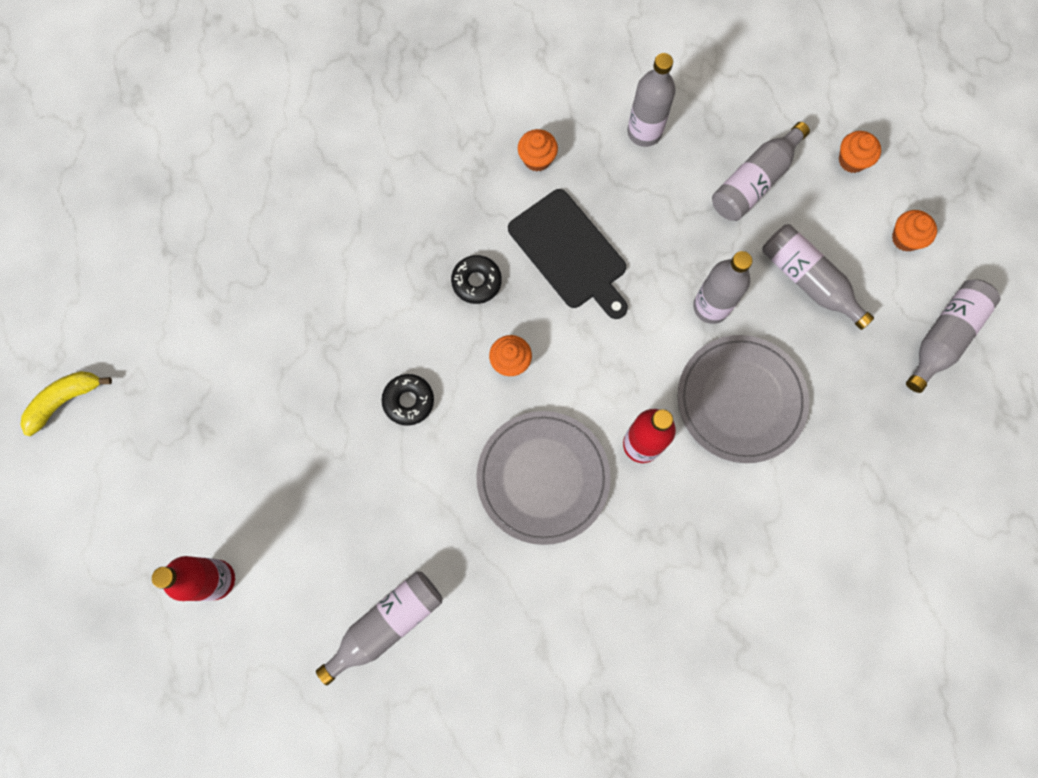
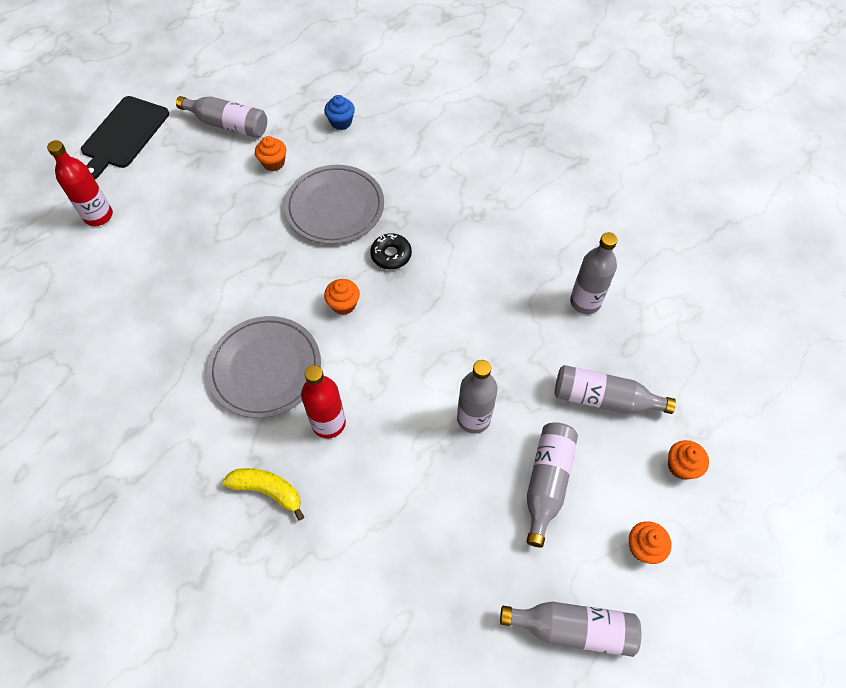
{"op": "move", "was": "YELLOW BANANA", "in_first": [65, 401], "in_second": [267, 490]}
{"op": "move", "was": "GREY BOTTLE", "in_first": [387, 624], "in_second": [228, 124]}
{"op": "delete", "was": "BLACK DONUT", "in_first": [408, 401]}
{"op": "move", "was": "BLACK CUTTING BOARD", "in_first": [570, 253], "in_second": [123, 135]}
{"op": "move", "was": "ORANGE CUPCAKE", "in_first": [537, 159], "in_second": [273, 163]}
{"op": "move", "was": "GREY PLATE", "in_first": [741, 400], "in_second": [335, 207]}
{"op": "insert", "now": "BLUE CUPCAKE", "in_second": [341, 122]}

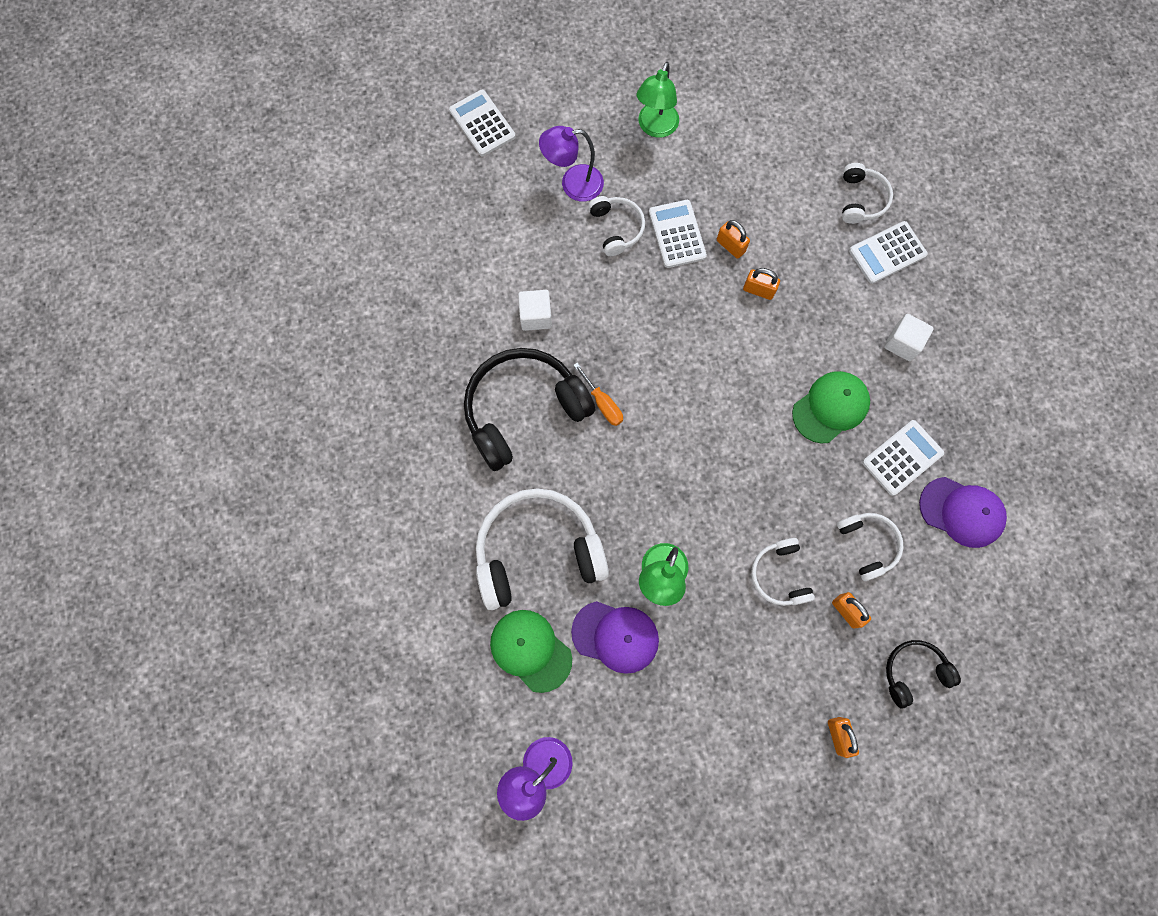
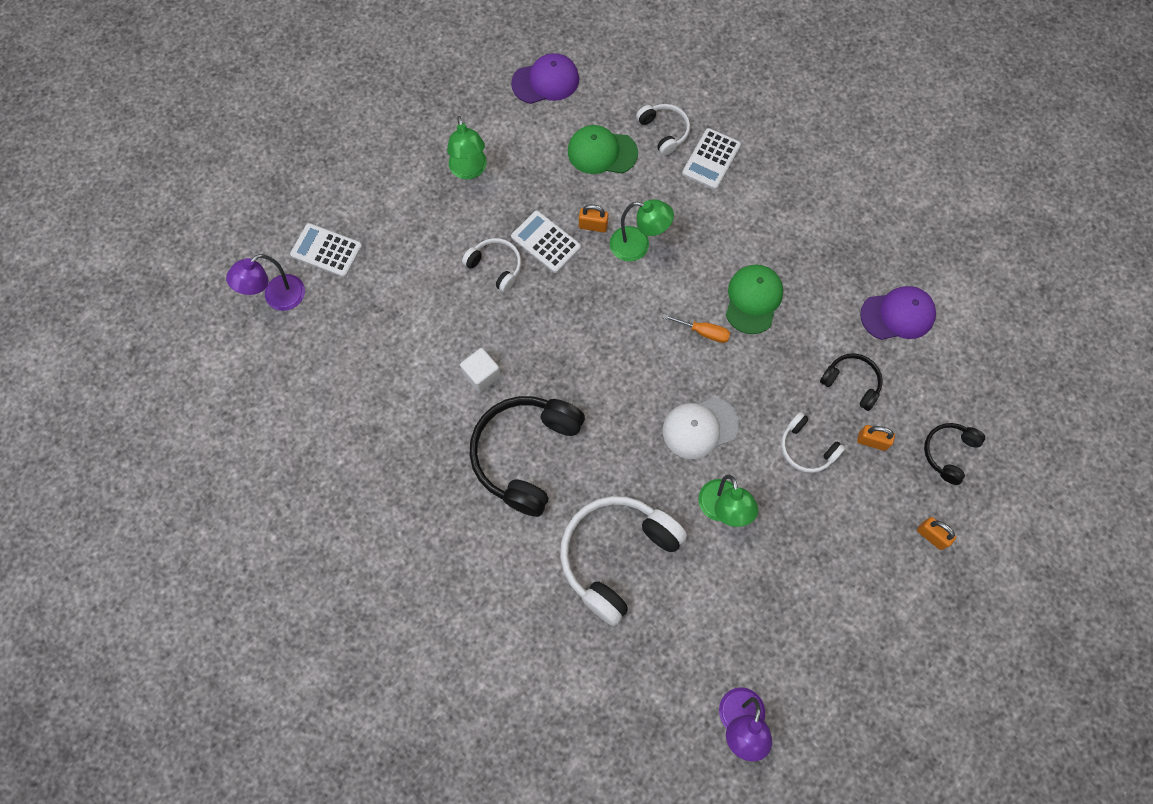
{"op": "move", "was": "GREEN CAP", "in_first": [530, 650], "in_second": [602, 152]}
{"op": "move", "was": "PURPLE LAMP", "in_first": [573, 184], "in_second": [277, 298]}
{"op": "move", "was": "PURPLE CAP", "in_first": [615, 636], "in_second": [546, 81]}
{"op": "move", "was": "ORANGE SCREWDRIVER", "in_first": [602, 403], "in_second": [703, 332]}
{"op": "replace", "was": "ORANGE PADLOCK", "now": "GREEN LAMP", "in_first": [758, 290], "in_second": [638, 246]}
{"op": "recolor", "was": "WHITE HEADPHONES", "now": "BLACK HEADPHONES", "in_first": [868, 545], "in_second": [851, 383]}
{"op": "delete", "was": "WHITE CALCULATOR", "in_first": [902, 458]}
{"op": "delete", "was": "WHITE CUBE", "in_first": [902, 343]}
{"op": "insert", "now": "WHITE CAP", "in_second": [700, 428]}

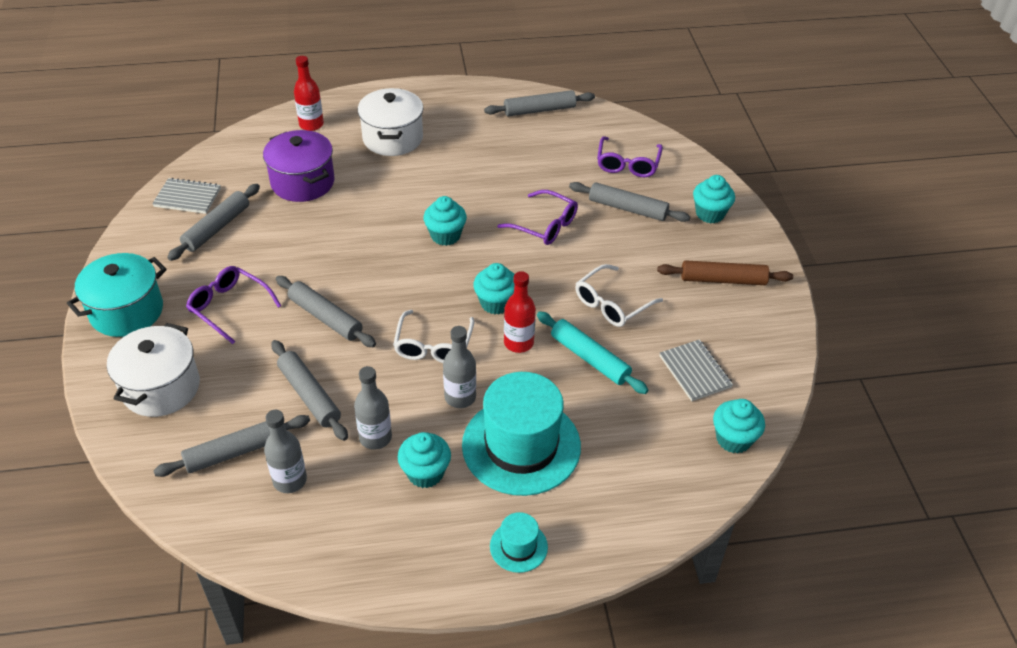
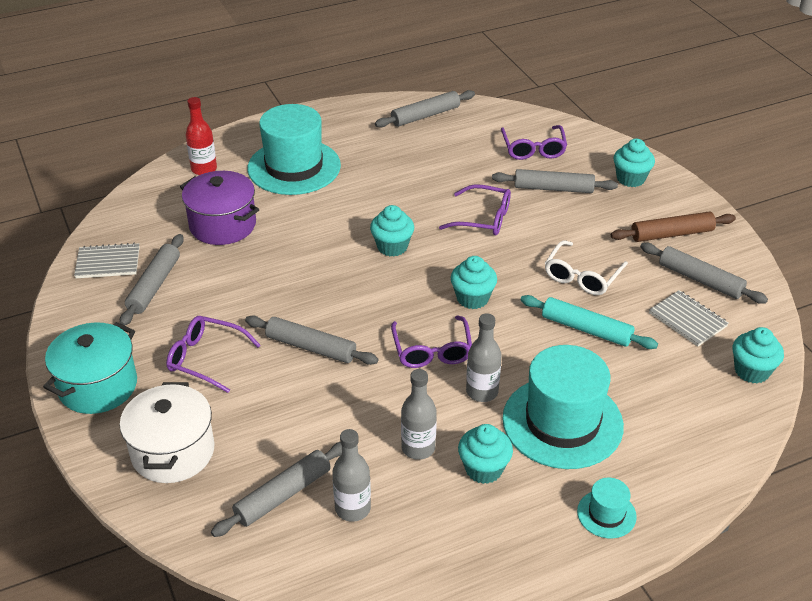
{"op": "move", "was": "GREY ROLLING PIN", "in_first": [310, 395], "in_second": [700, 280]}
{"op": "replace", "was": "WHITE POT", "now": "TURQUOISE HAT", "in_first": [392, 138], "in_second": [294, 167]}
{"op": "recolor", "was": "WHITE GLASSES", "now": "PURPLE GLASSES", "in_first": [433, 346], "in_second": [432, 350]}
{"op": "delete", "was": "RED BOTTLE", "in_first": [518, 343]}

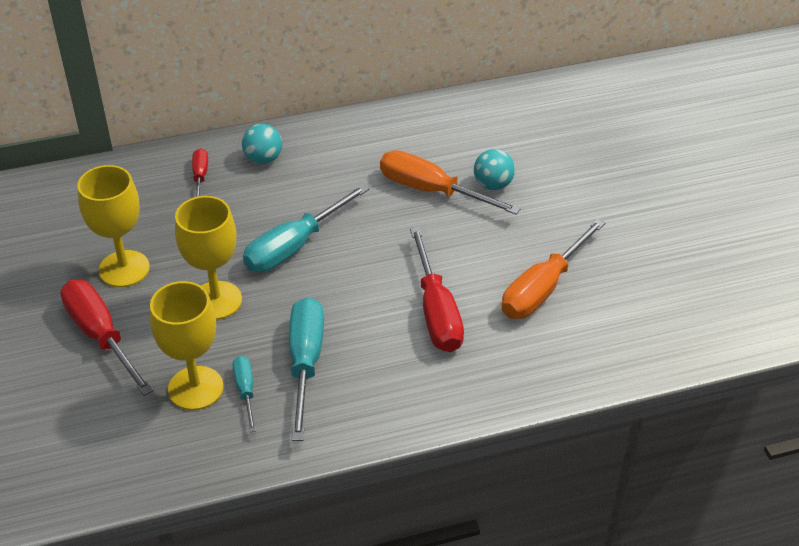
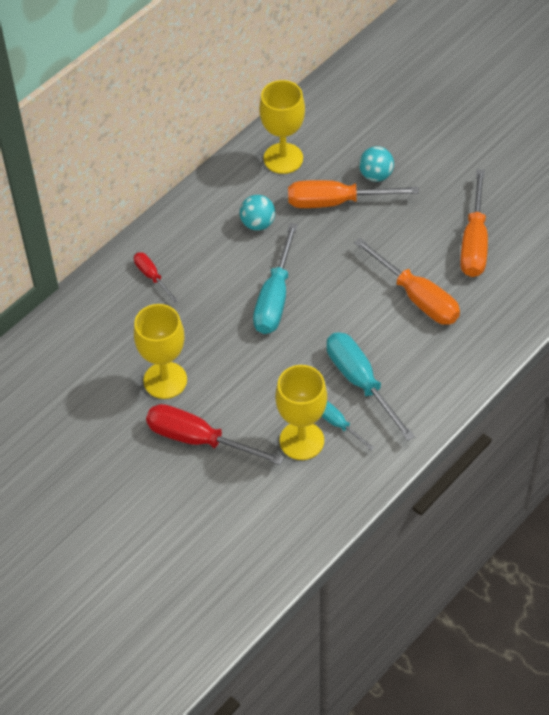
{"op": "move", "was": "YELLOW GOBLET", "in_first": [216, 300], "in_second": [283, 158]}
{"op": "move", "was": "TURQUOISE BALL", "in_first": [263, 159], "in_second": [257, 223]}
{"op": "recolor", "was": "RED SCREWDRIVER", "now": "ORANGE SCREWDRIVER", "in_first": [436, 311], "in_second": [417, 297]}

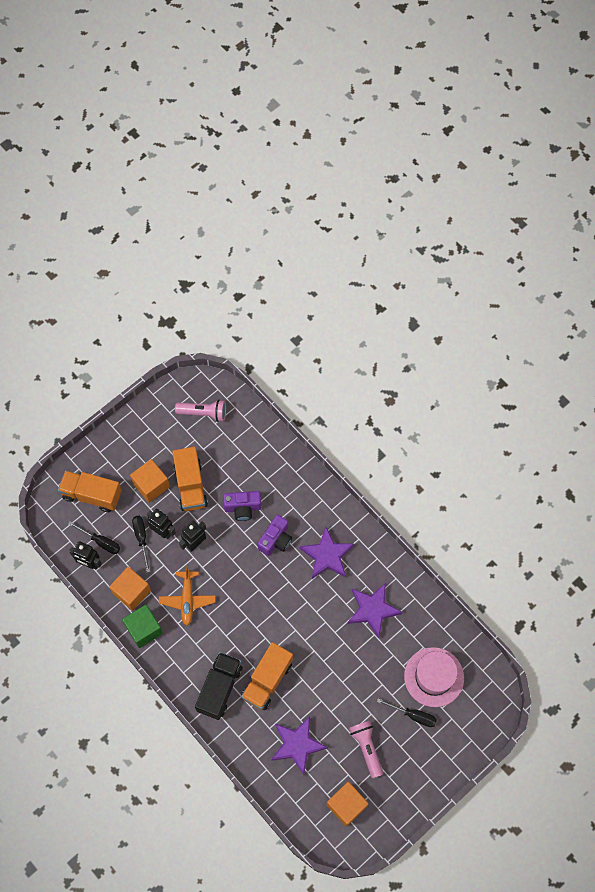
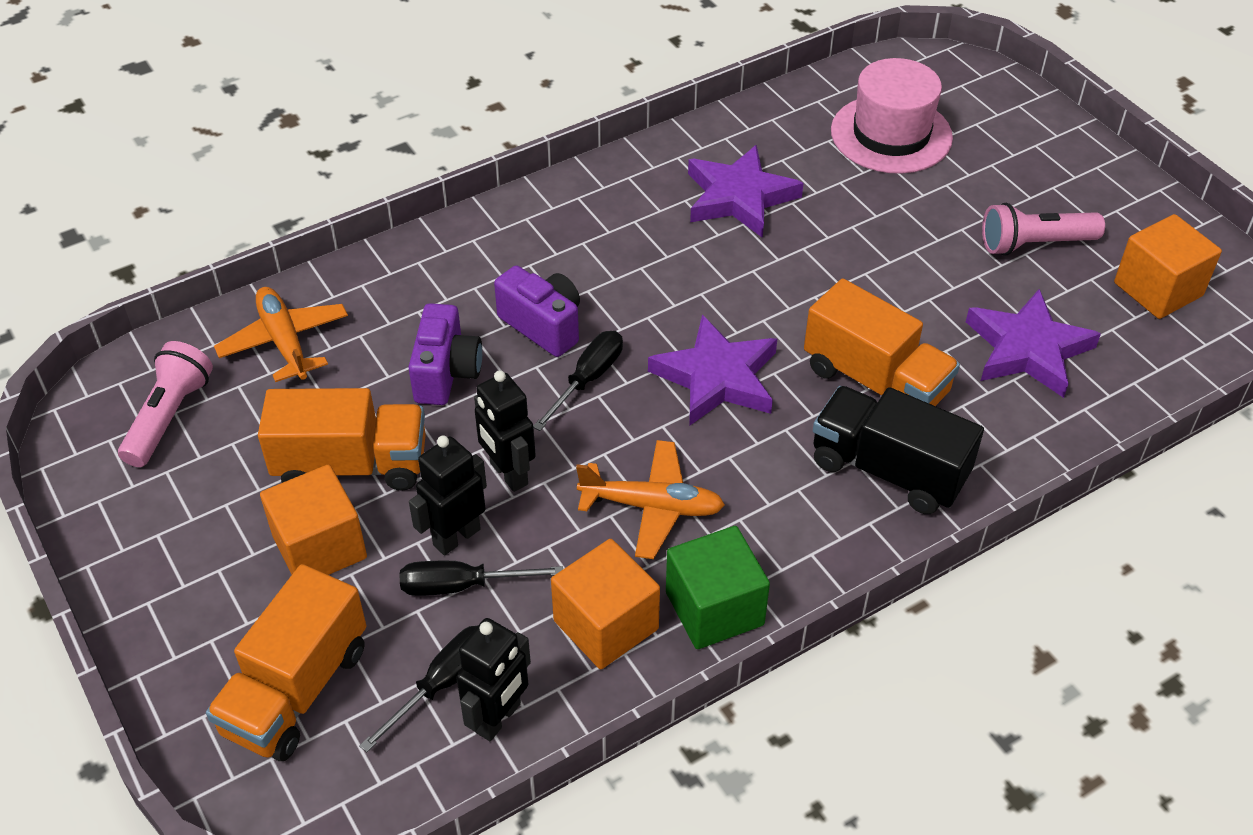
{"op": "move", "was": "PURPLE STAR", "in_first": [327, 555], "in_second": [716, 377]}
{"op": "move", "was": "BLACK SCREWDRIVER", "in_first": [413, 715], "in_second": [587, 379]}
{"op": "insert", "now": "ORANGE PLANE", "in_second": [284, 342]}

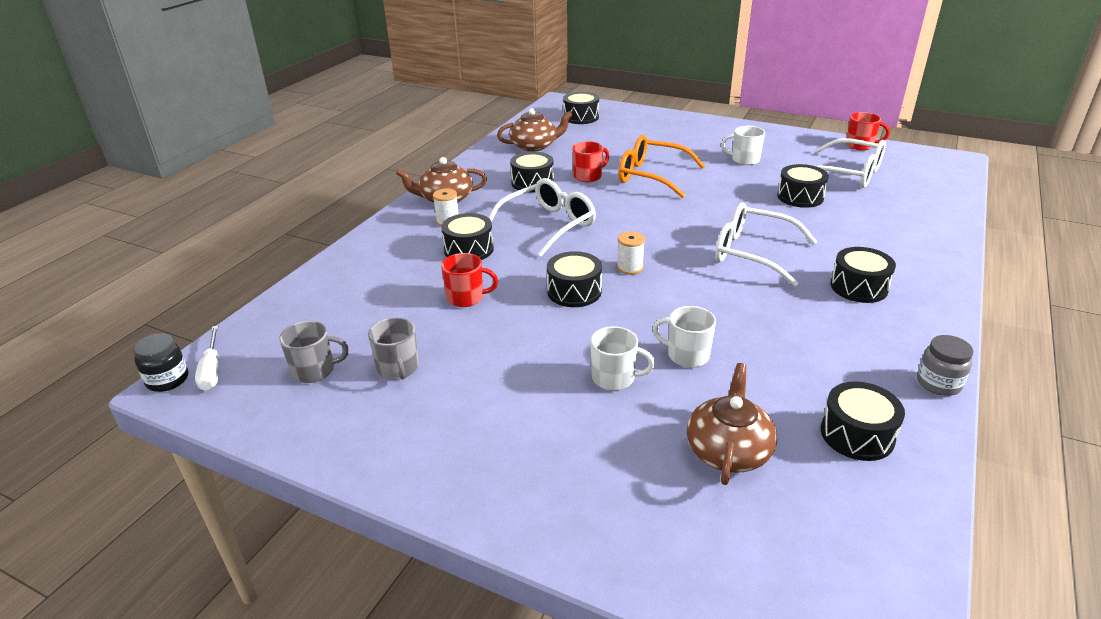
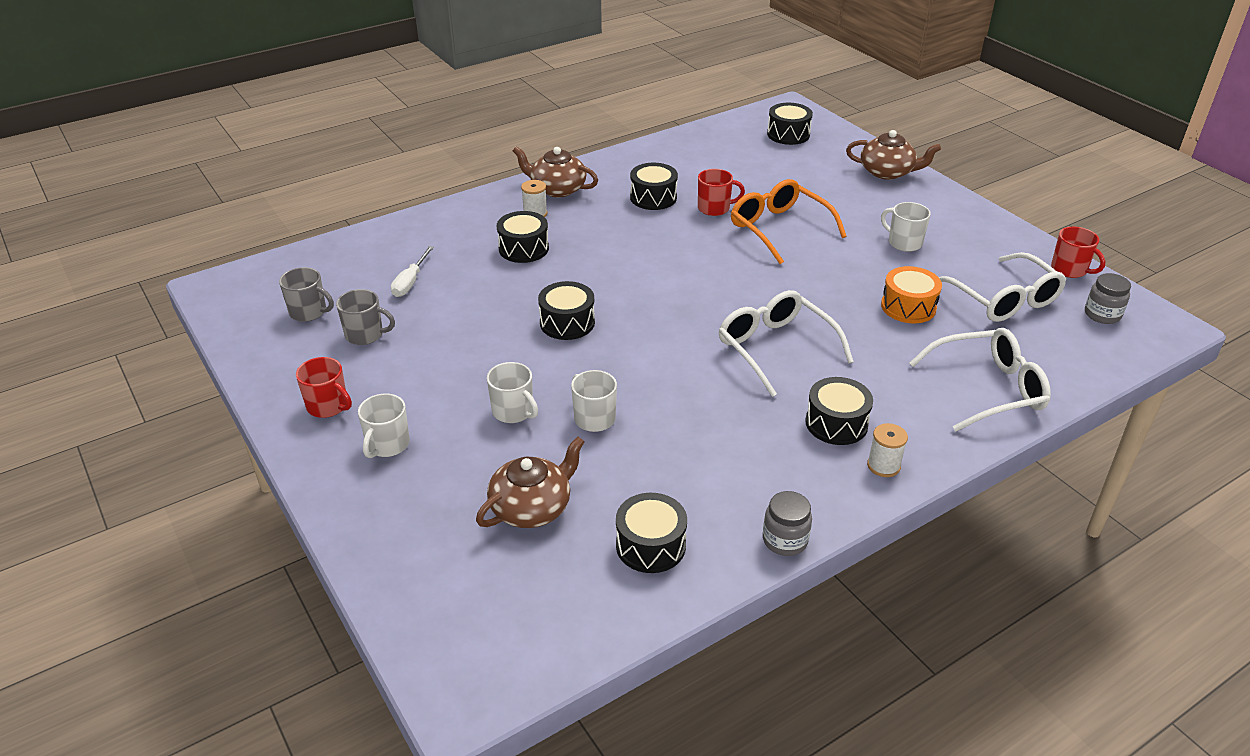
{"op": "delete", "was": "BLACK JAR", "in_first": [167, 380]}
{"op": "move", "was": "WHITE SCREWDRIVER", "in_first": [212, 370], "in_second": [410, 282]}
{"op": "rotate", "was": "GREY MUG", "in_first": [398, 369], "in_second": [365, 335], "clockwise": -90}
{"op": "move", "was": "RED MUG", "in_first": [466, 298], "in_second": [328, 406]}
{"op": "move", "was": "WHITE GLASSES", "in_first": [548, 225], "in_second": [988, 389]}
{"op": "move", "was": "BROWN TEAPOT", "in_first": [534, 146], "in_second": [887, 172]}
{"op": "move", "was": "WHITE SPOOL", "in_first": [630, 267], "in_second": [883, 466]}
{"op": "recolor", "was": "BLACK DRUM", "now": "ORANGE DRUM", "in_first": [800, 197], "in_second": [908, 307]}
{"op": "insert", "now": "WHITE MUG", "in_second": [387, 445]}
{"op": "insert", "now": "GREY JAR", "in_second": [1102, 314]}

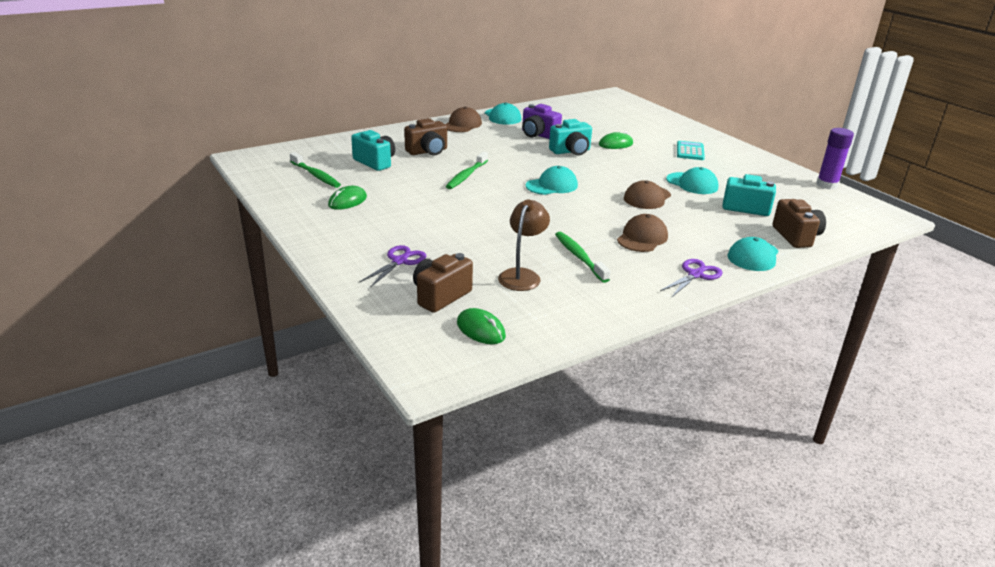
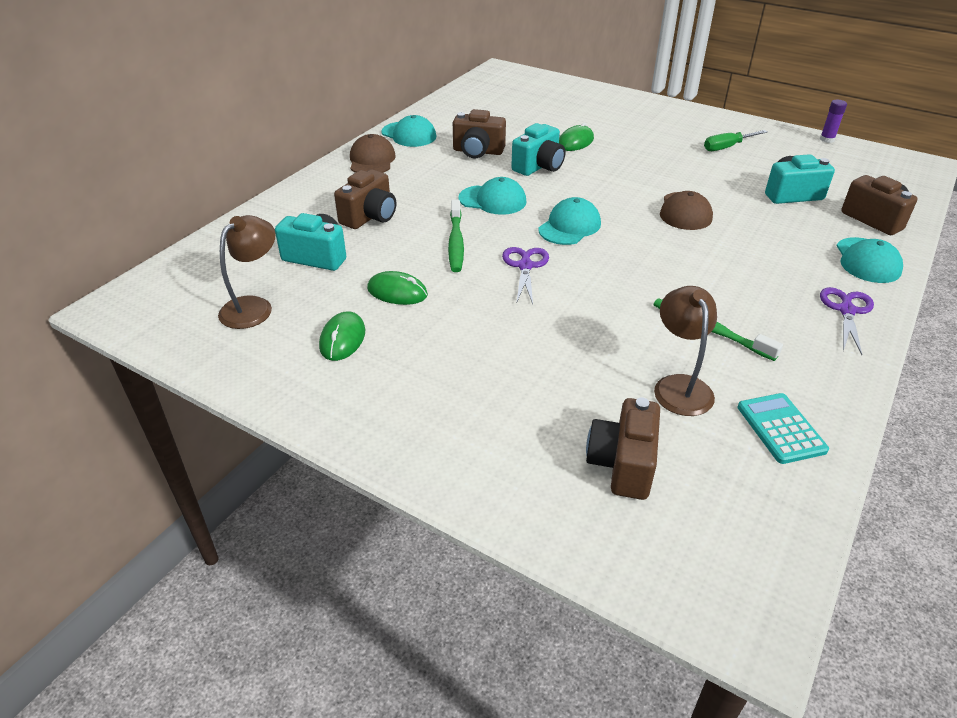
{"op": "replace", "was": "GREEN TOOTHBRUSH", "now": "BROWN LAMP", "in_first": [316, 175], "in_second": [254, 306]}
{"op": "move", "was": "PURPLE SCISSORS", "in_first": [400, 261], "in_second": [525, 266]}
{"op": "move", "was": "GREEN MOUSE", "in_first": [481, 329], "in_second": [397, 292]}
{"op": "recolor", "was": "PURPLE CAMERA", "now": "BROWN CAMERA", "in_first": [538, 135], "in_second": [478, 151]}
{"op": "delete", "was": "BROWN CAP", "in_first": [642, 238]}
{"op": "move", "was": "TURQUOISE CAP", "in_first": [692, 183], "in_second": [492, 200]}
{"op": "move", "was": "TURQUOISE CALCULATOR", "in_first": [690, 151], "in_second": [781, 428]}
{"op": "resize", "was": "PURPLE GLUE STICK", "in_first": [827, 185], "in_second": [827, 139], "ratio": 0.59}
{"op": "insert", "now": "GREEN SCREWDRIVER", "in_second": [726, 147]}

